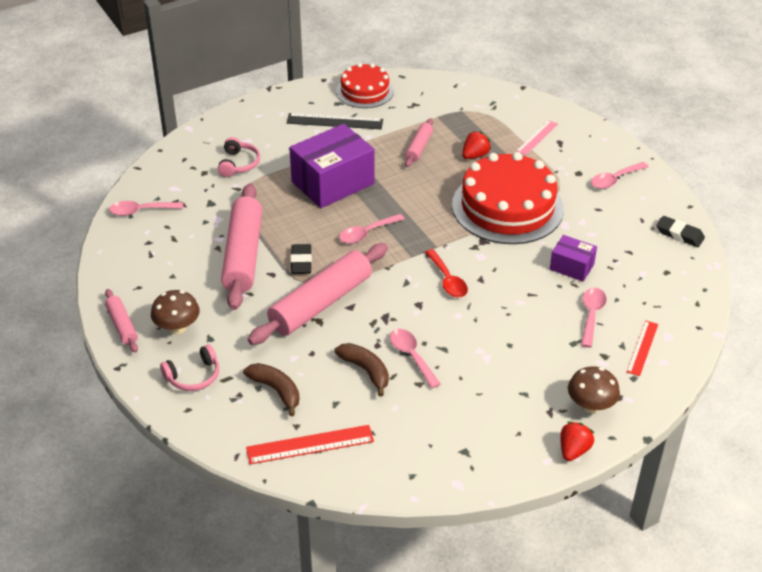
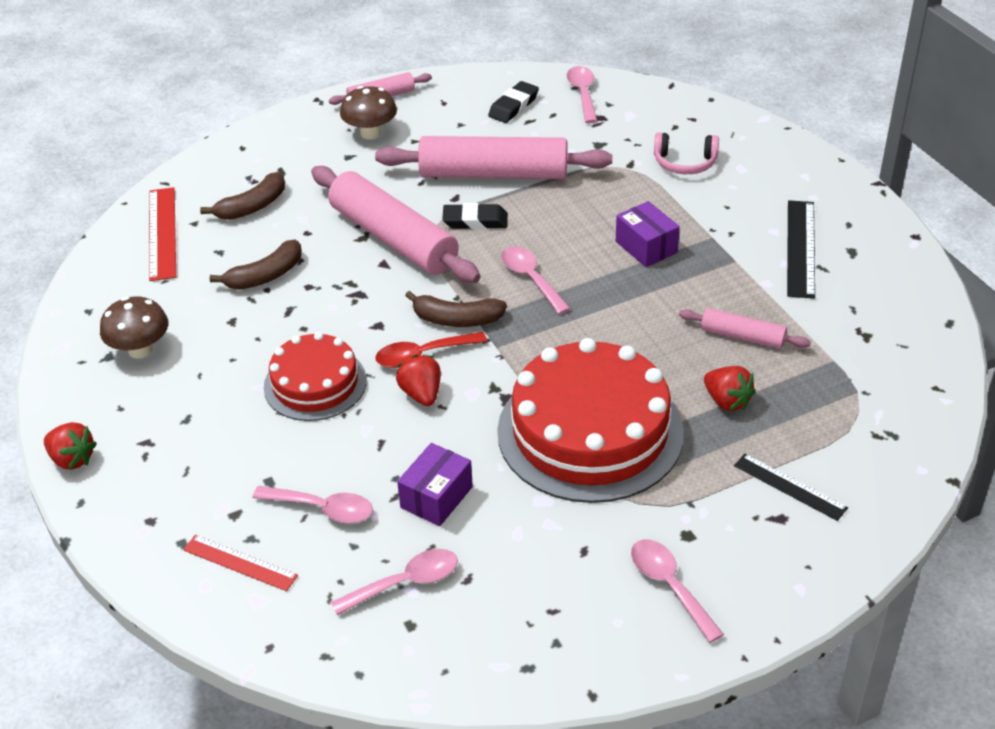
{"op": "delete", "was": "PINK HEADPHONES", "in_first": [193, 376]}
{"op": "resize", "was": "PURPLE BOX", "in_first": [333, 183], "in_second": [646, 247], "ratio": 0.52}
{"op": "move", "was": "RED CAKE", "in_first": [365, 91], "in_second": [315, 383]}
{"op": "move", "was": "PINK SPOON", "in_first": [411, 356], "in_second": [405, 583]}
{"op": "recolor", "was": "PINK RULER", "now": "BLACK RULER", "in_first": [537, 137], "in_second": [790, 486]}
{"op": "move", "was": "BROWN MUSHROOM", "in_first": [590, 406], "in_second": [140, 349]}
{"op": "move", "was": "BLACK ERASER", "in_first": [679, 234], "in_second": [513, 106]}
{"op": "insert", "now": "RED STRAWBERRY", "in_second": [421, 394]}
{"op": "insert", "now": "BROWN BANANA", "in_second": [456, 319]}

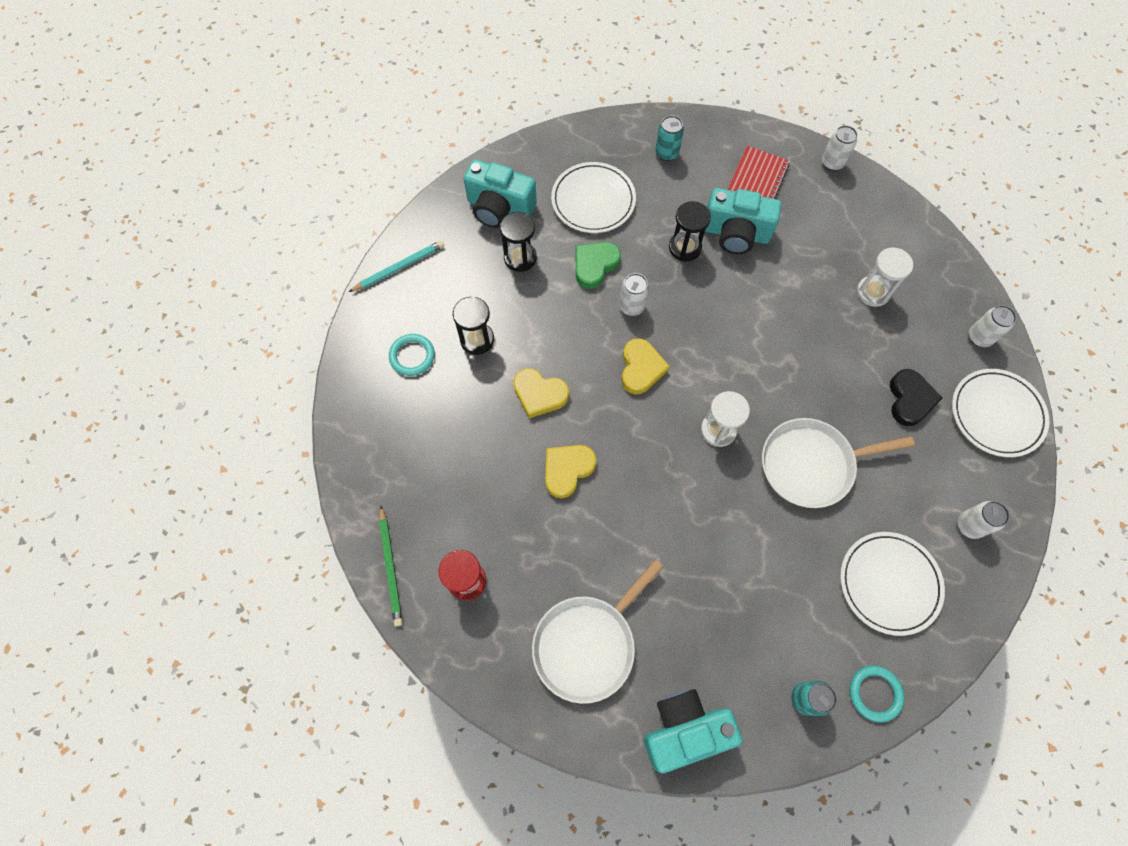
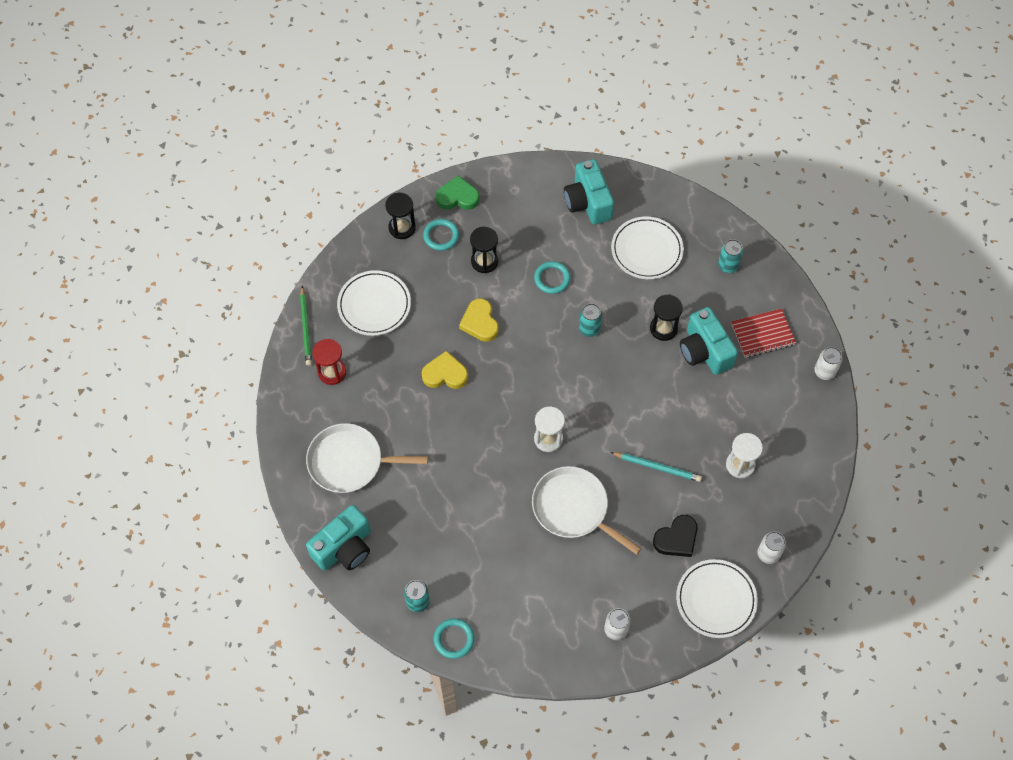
{"op": "move", "was": "TURQUOISE PENCIL", "in_first": [399, 267], "in_second": [657, 467]}
{"op": "rotate", "was": "GREEN PENCIL", "in_first": [391, 567], "in_second": [306, 328], "clockwise": -45}
{"op": "move", "was": "BLACK HOURGLASS", "in_first": [520, 258], "in_second": [402, 228]}
{"op": "move", "was": "GREEN HEART", "in_first": [595, 265], "in_second": [457, 197]}
{"op": "recolor", "was": "WHITE CAN", "now": "TURQUOISE CAN", "in_first": [631, 306], "in_second": [589, 329]}
{"op": "delete", "was": "YELLOW HEART", "in_first": [641, 368]}
{"op": "rotate", "was": "TURQUOISE CAMERA", "in_first": [684, 730], "in_second": [344, 548], "clockwise": 105}
{"op": "move", "was": "WHITE PLATE", "in_first": [889, 583], "in_second": [374, 305]}
{"op": "insert", "now": "TURQUOISE RING", "in_second": [552, 279]}

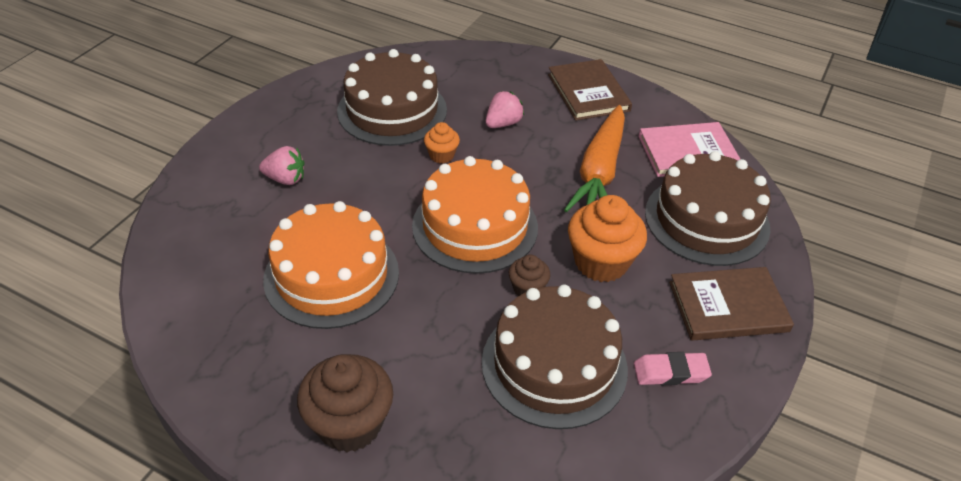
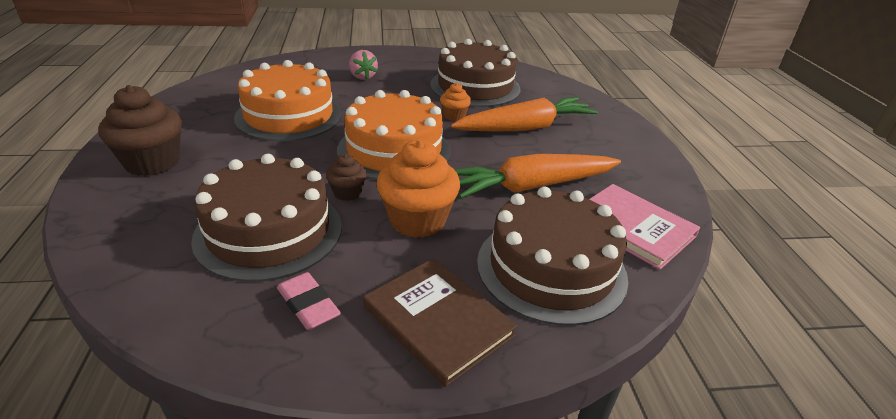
{"op": "replace", "was": "PINK STRAWBERRY", "now": "ORANGE CARROT", "in_first": [503, 123], "in_second": [525, 128]}
{"op": "delete", "was": "BROWN BOOK", "in_first": [588, 92]}

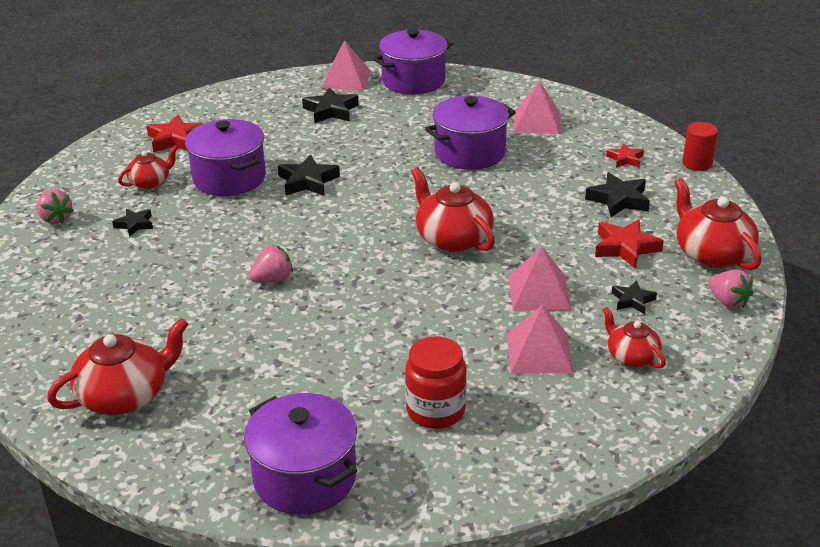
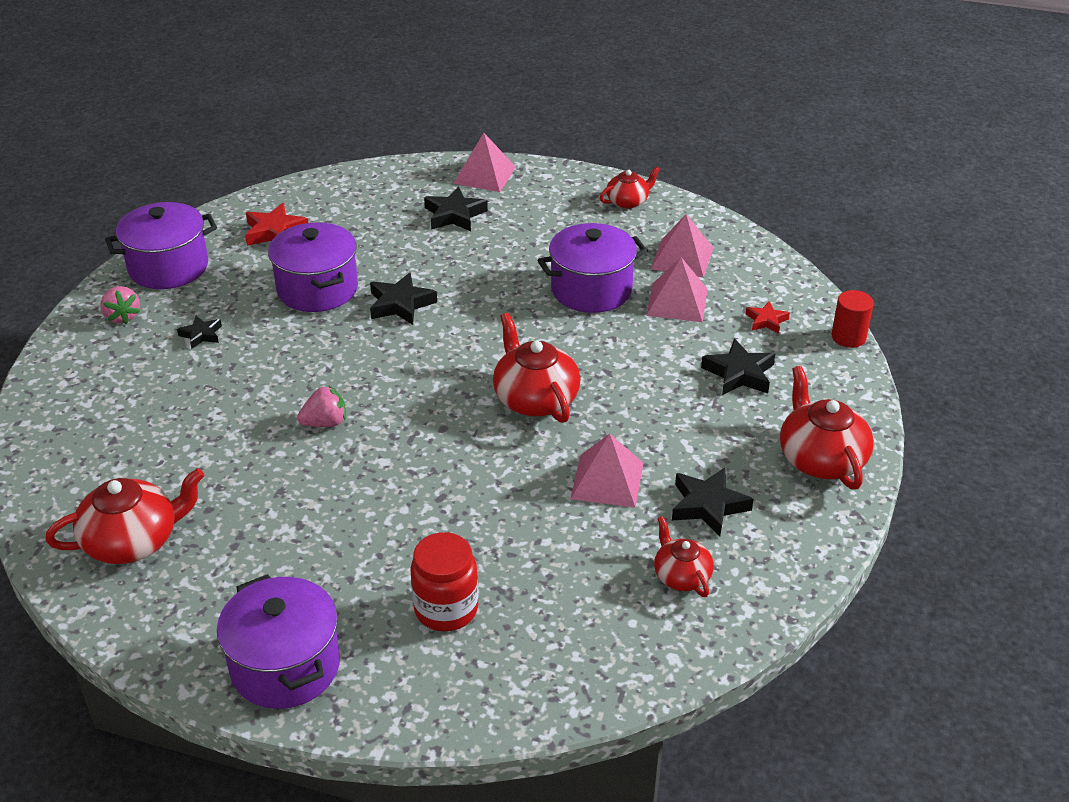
{"op": "move", "was": "RED TEAPOT", "in_first": [150, 182], "in_second": [628, 201]}
{"op": "move", "was": "PURPLE POT", "in_first": [413, 81], "in_second": [168, 267]}
{"op": "move", "was": "PINK PYRAMID", "in_first": [539, 352], "in_second": [677, 302]}
{"op": "delete", "was": "RED STAR", "in_first": [625, 248]}
{"op": "resize", "was": "BLACK STAR", "in_first": [632, 300], "in_second": [708, 506], "ratio": 1.63}
{"op": "delete", "was": "PINK STRAWBERRY", "in_first": [728, 301]}

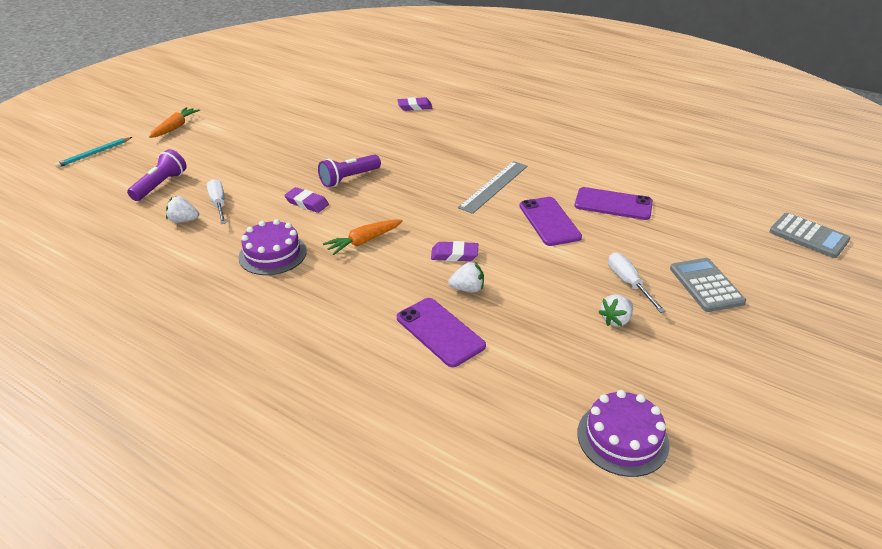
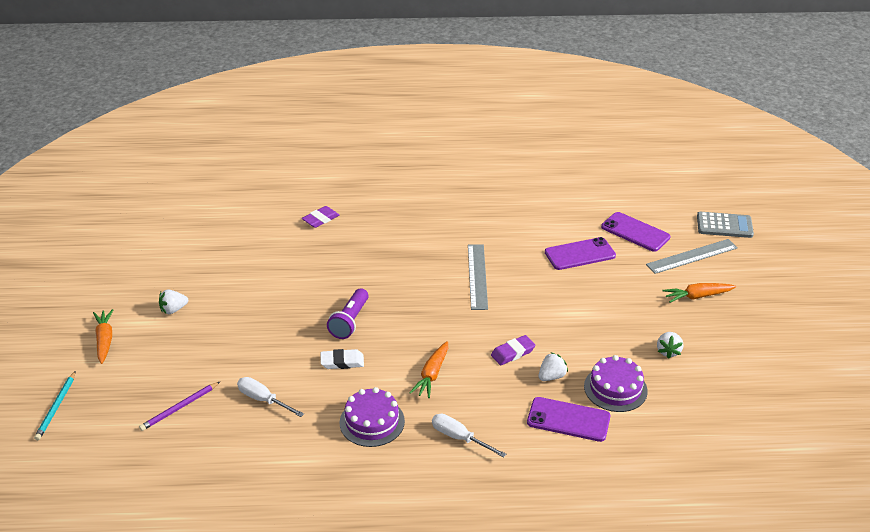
{"op": "replace", "was": "PURPLE FLASHLIGHT", "now": "PURPLE PENCIL", "in_first": [161, 185], "in_second": [180, 407]}
{"op": "move", "was": "WHITE STRAWBERRY", "in_first": [183, 220], "in_second": [173, 310]}
{"op": "recolor", "was": "PURPLE ERASER", "now": "WHITE ERASER", "in_first": [307, 203], "in_second": [342, 362]}
{"op": "move", "was": "PURPLE PHONE", "in_first": [549, 221], "in_second": [635, 232]}
{"op": "move", "was": "PURPLE CAKE", "in_first": [622, 438], "in_second": [615, 388]}
{"op": "move", "was": "WHITE SCREWDRIVER", "in_first": [628, 283], "in_second": [459, 438]}
{"op": "replace", "was": "GREY CALCULATOR", "now": "ORANGE CARROT", "in_first": [706, 285], "in_second": [697, 296]}
{"op": "insert", "now": "GREY RULER", "in_second": [692, 256]}

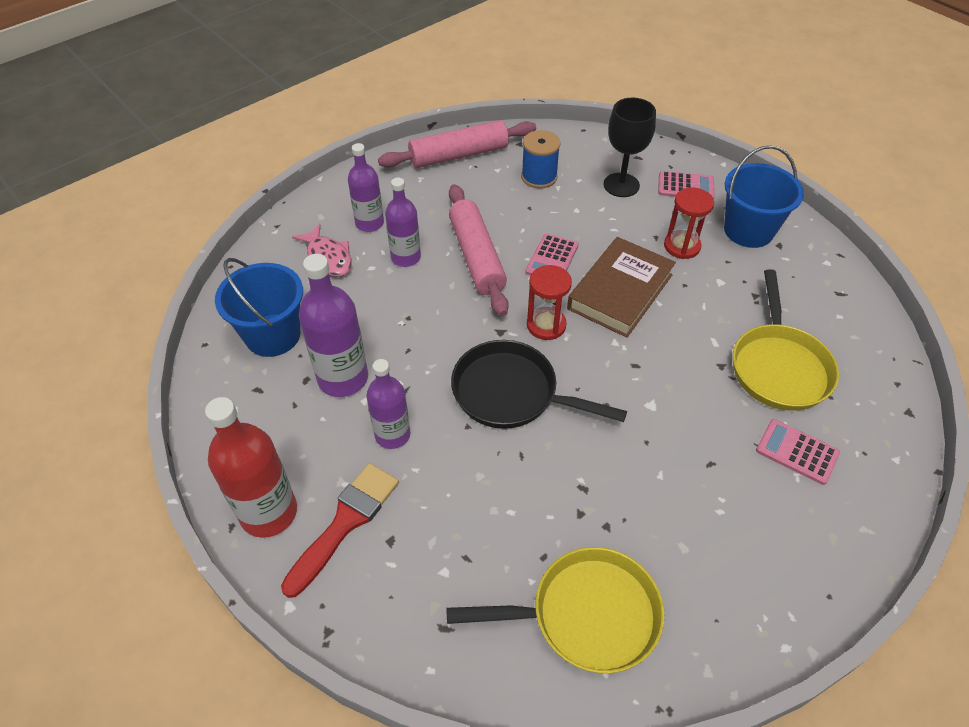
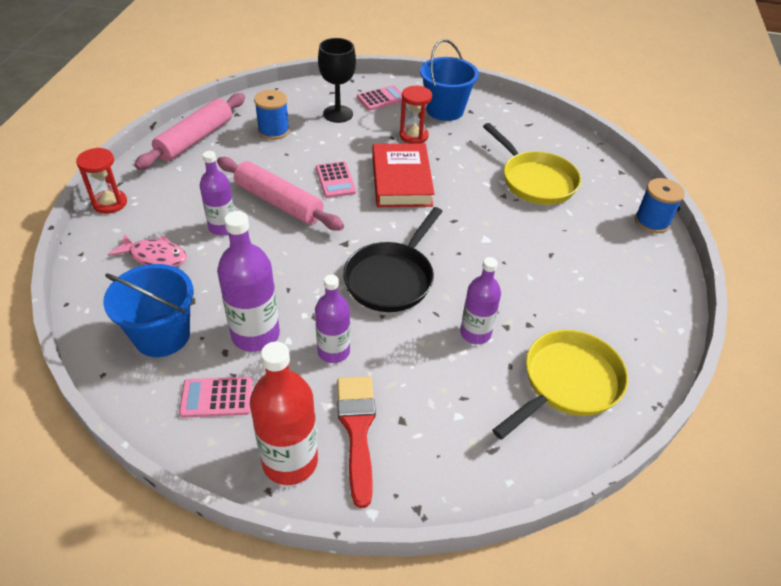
{"op": "move", "was": "PURPLE BOTTLE", "in_first": [369, 223], "in_second": [475, 333]}
{"op": "rotate", "was": "BLACK PAN", "in_first": [511, 393], "in_second": [391, 278], "clockwise": -45}
{"op": "move", "was": "RED HOURGLASS", "in_first": [546, 325], "in_second": [110, 203]}
{"op": "recolor", "was": "BROWN BOOK", "now": "RED BOOK", "in_first": [620, 292], "in_second": [401, 180]}
{"op": "move", "was": "PINK CALCULATOR", "in_first": [797, 452], "in_second": [217, 397]}
{"op": "insert", "now": "BLUE SPOOL", "in_second": [652, 222]}

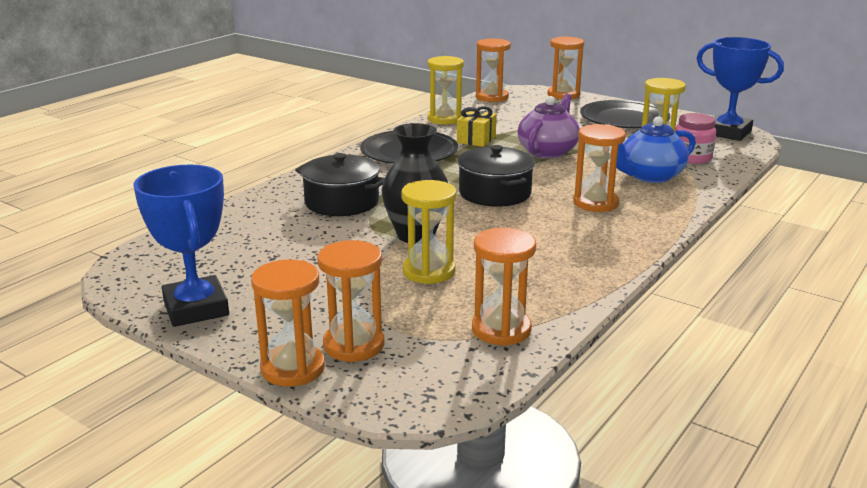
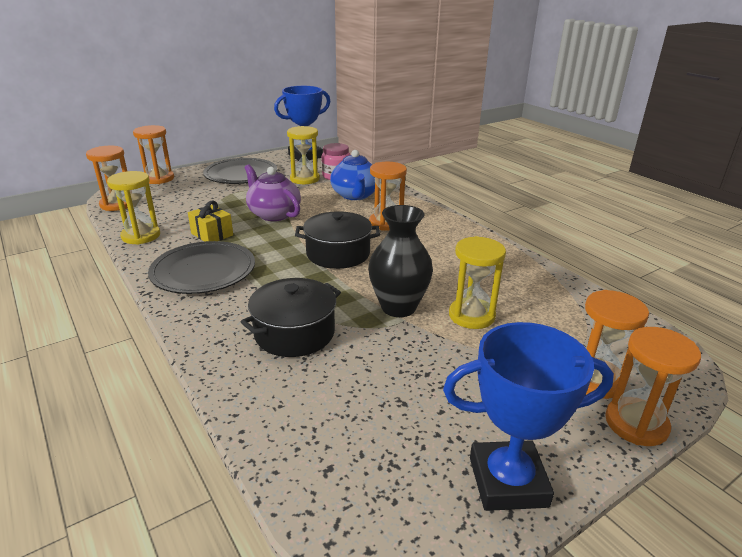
{"op": "delete", "was": "ORANGE HOURGLASS", "in_first": [501, 330]}

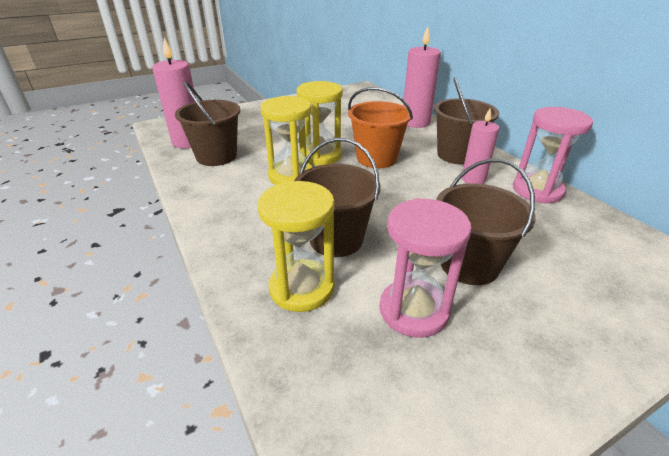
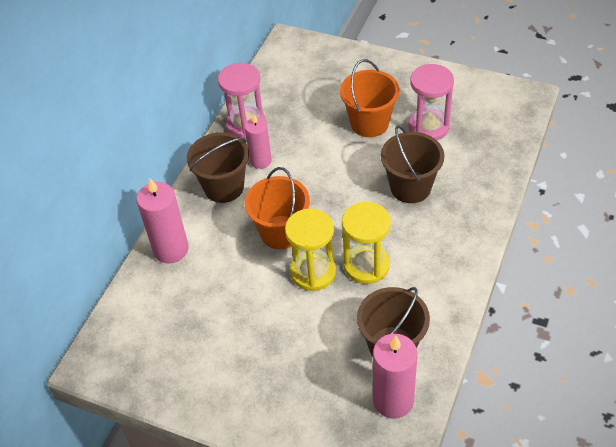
{"op": "delete", "was": "YELLOW HOURGLASS", "in_first": [302, 288]}
{"op": "recolor", "was": "BROWN BUCKET", "now": "ORANGE BUCKET", "in_first": [469, 265], "in_second": [369, 123]}

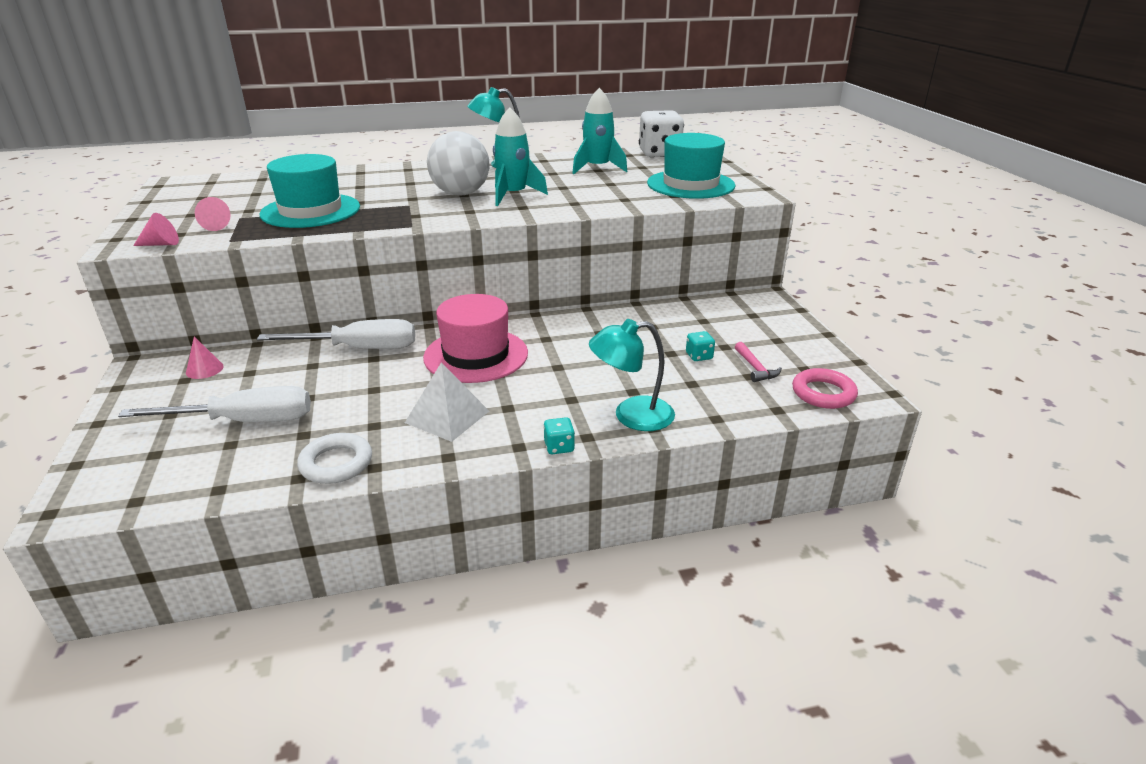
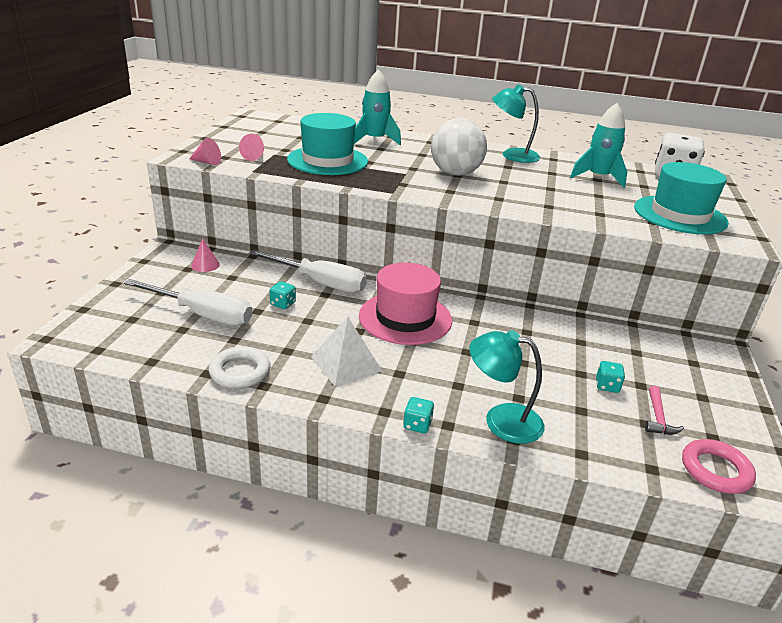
{"op": "move", "was": "TURQUOISE ROCKET", "in_first": [513, 195], "in_second": [375, 140]}
{"op": "insert", "now": "TURQUOISE DICE", "in_second": [283, 304]}

